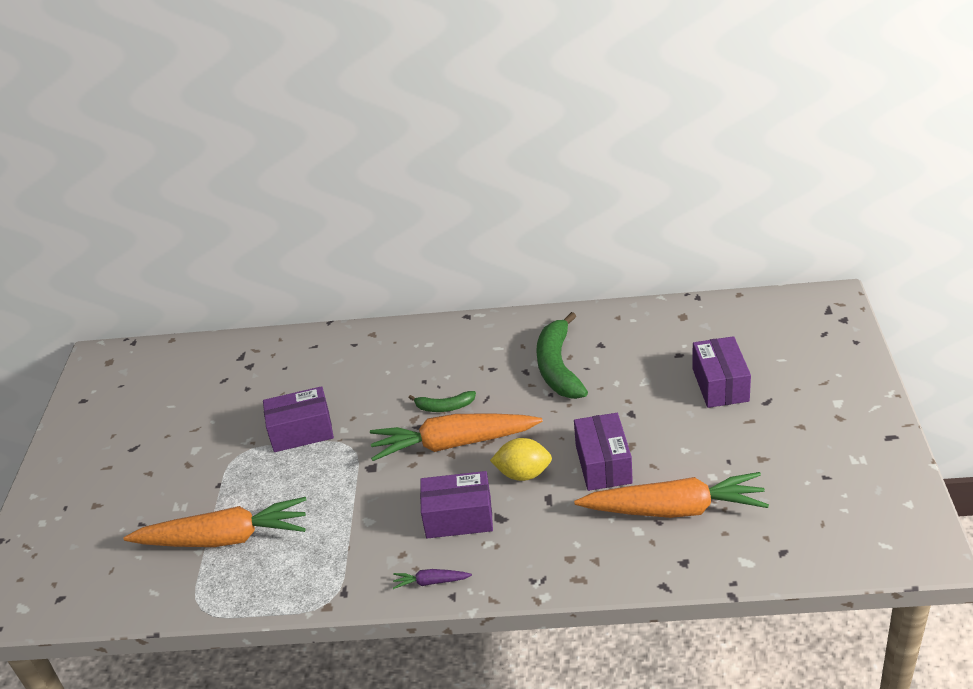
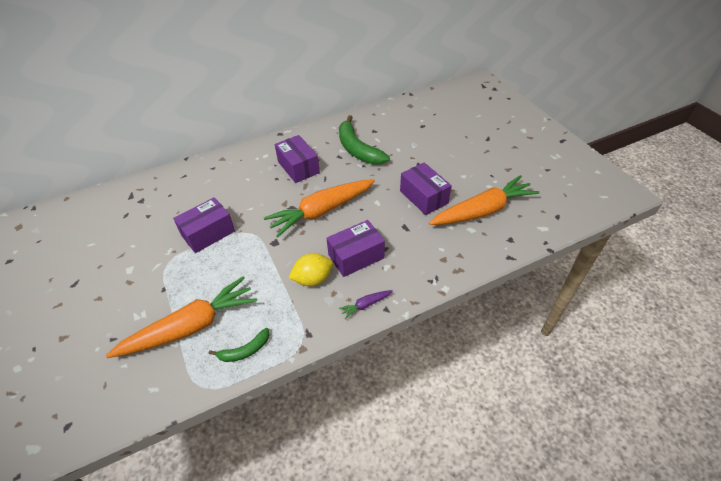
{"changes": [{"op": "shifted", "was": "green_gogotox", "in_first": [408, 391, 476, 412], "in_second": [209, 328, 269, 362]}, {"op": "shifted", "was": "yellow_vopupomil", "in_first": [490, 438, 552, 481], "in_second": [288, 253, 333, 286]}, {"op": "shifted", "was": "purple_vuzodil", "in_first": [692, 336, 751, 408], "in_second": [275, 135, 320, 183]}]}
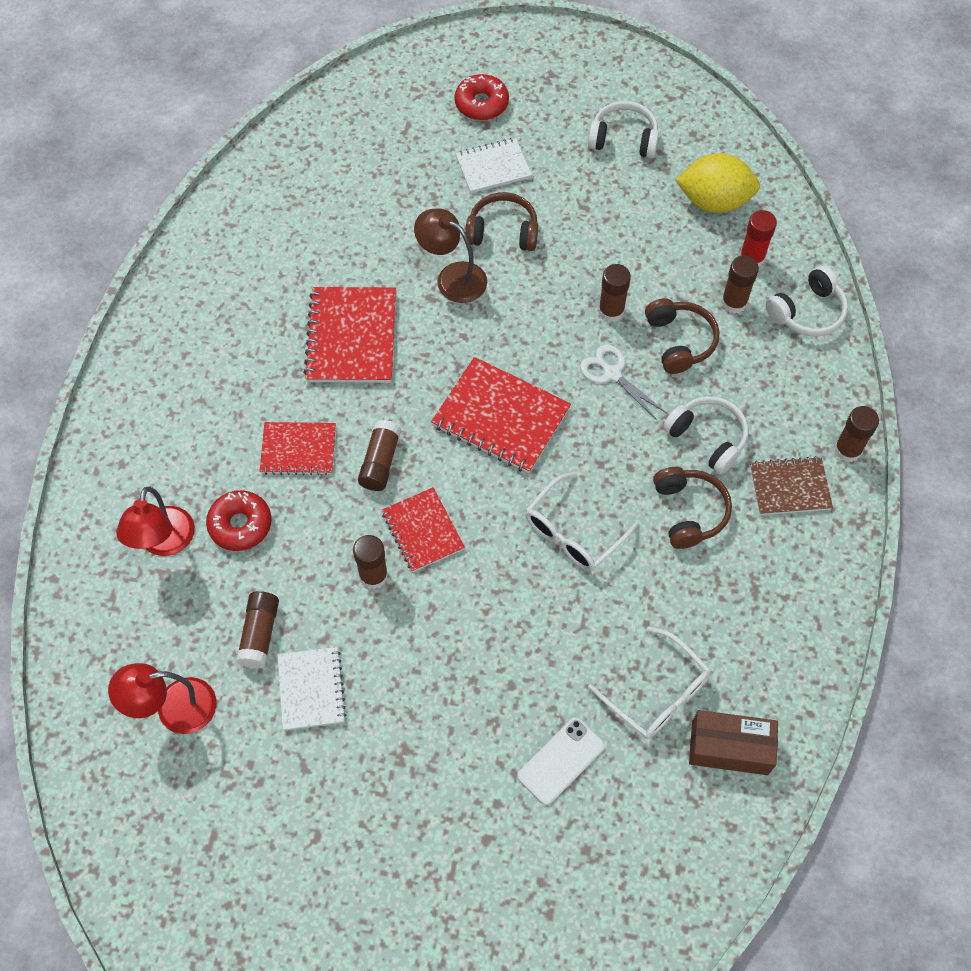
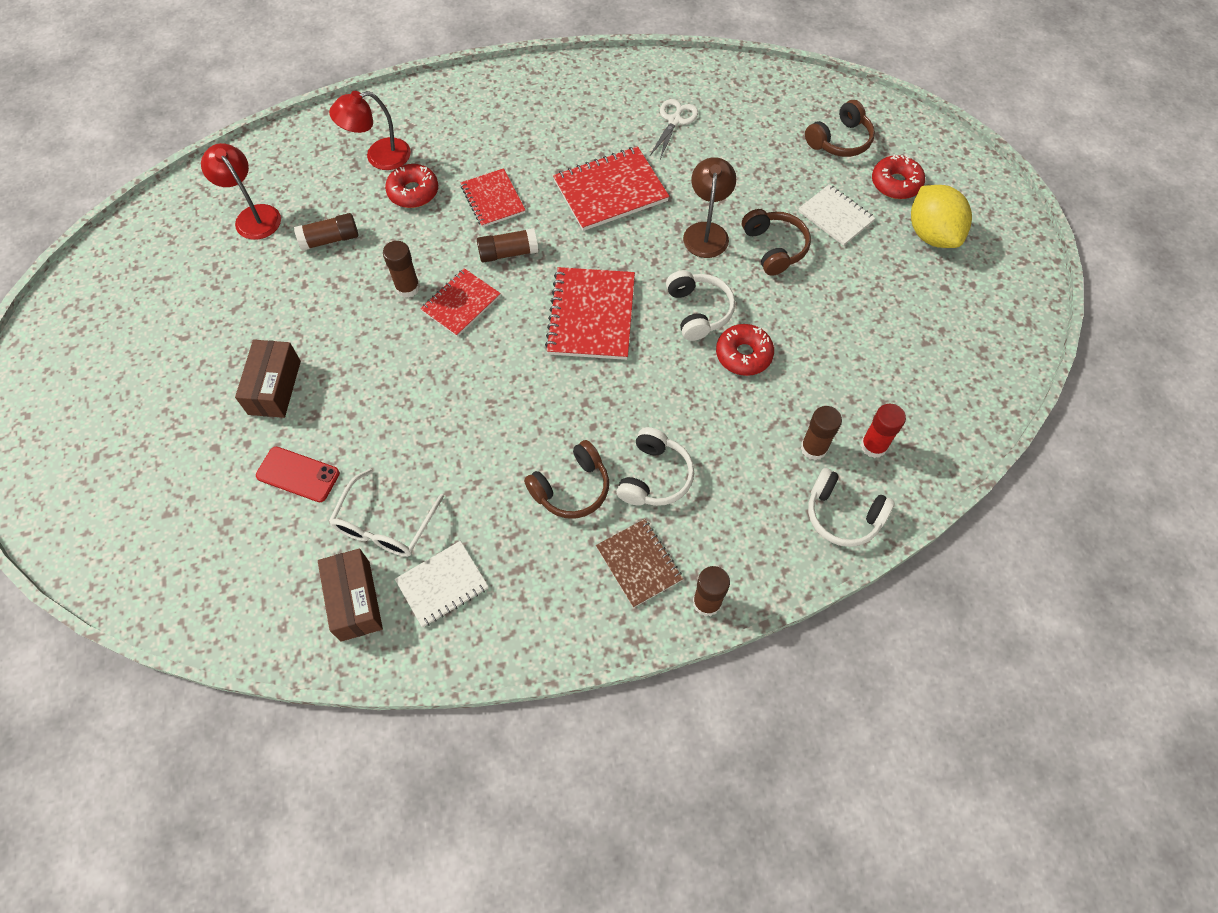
{"changes": [{"op": "gone", "was": "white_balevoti", "in_first": [525, 472, 639, 571]}, {"op": "new", "now": "brown_vuzodil", "in_second": [235, 340, 301, 418]}, {"op": "shifted", "was": "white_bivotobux", "in_first": [277, 647, 346, 731], "in_second": [395, 541, 489, 627]}, {"op": "shifted", "was": "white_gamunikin", "in_first": [580, 344, 666, 420], "in_second": [650, 99, 698, 159]}, {"op": "shifted", "was": "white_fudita", "in_first": [588, 101, 659, 158], "in_second": [666, 270, 735, 341]}, {"op": "shifted", "was": "brown_fudita", "in_first": [645, 298, 719, 374], "in_second": [805, 100, 875, 157]}, {"op": "shifted", "was": "yellow_vopupomil", "in_first": [675, 153, 760, 213], "in_second": [911, 185, 972, 248]}, {"op": "swapped", "was": "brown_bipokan", "now": "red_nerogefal", "in_first": [599, 264, 631, 322], "in_second": [716, 324, 774, 376]}, {"op": "repainted", "was": "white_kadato", "now": "red_kadato", "in_first": [518, 717, 605, 805], "in_second": [256, 447, 340, 502]}]}
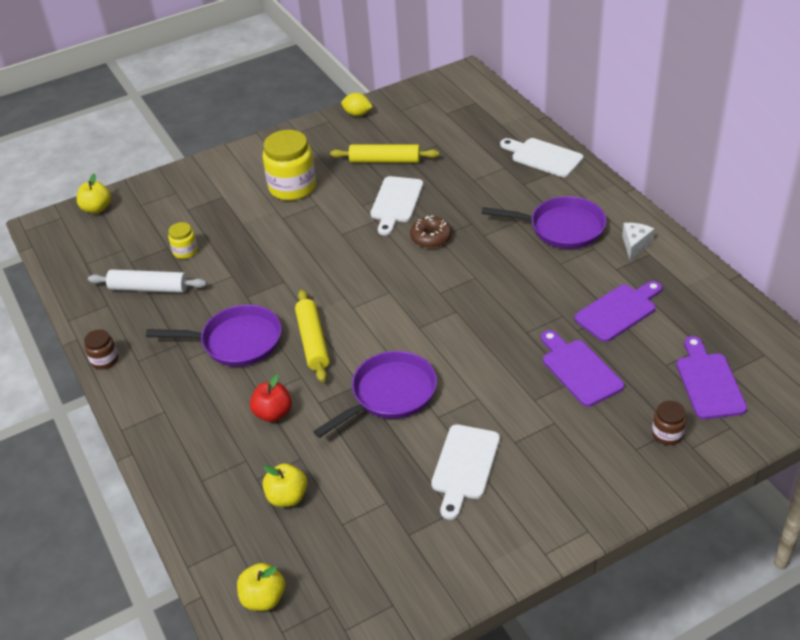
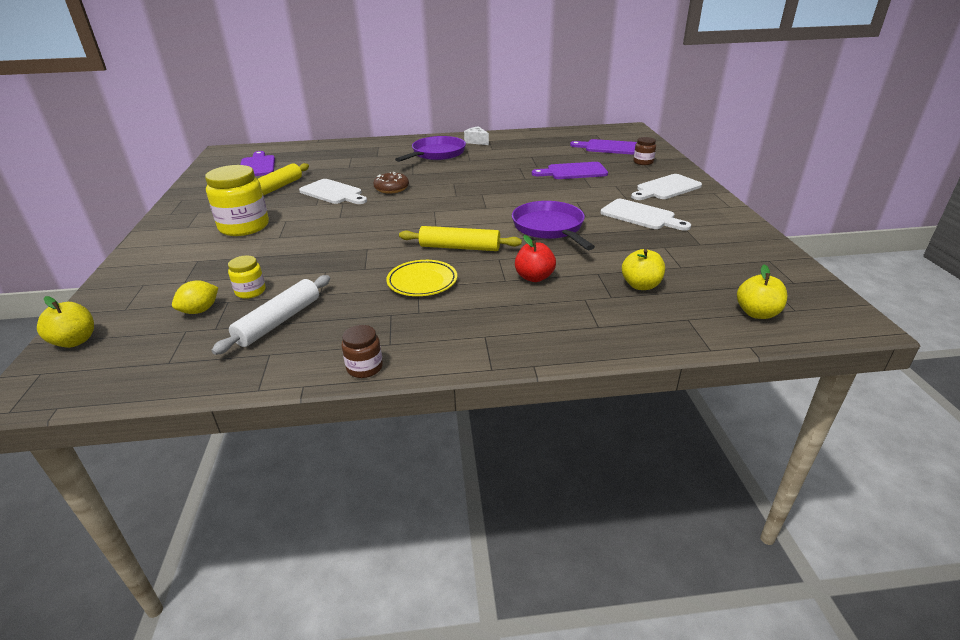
{"changes": [{"op": "shifted", "was": "yellow_vopupomil", "in_first": [341, 93, 373, 116], "in_second": [172, 280, 218, 314]}, {"op": "shifted", "was": "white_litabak", "in_first": [500, 138, 583, 177], "in_second": [631, 174, 702, 200]}, {"op": "shifted", "was": "purple_litabak", "in_first": [574, 281, 662, 342], "in_second": [240, 151, 275, 176]}, {"op": "swapped", "was": "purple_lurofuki", "now": "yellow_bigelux", "in_first": [146, 305, 281, 367], "in_second": [386, 260, 457, 296]}]}
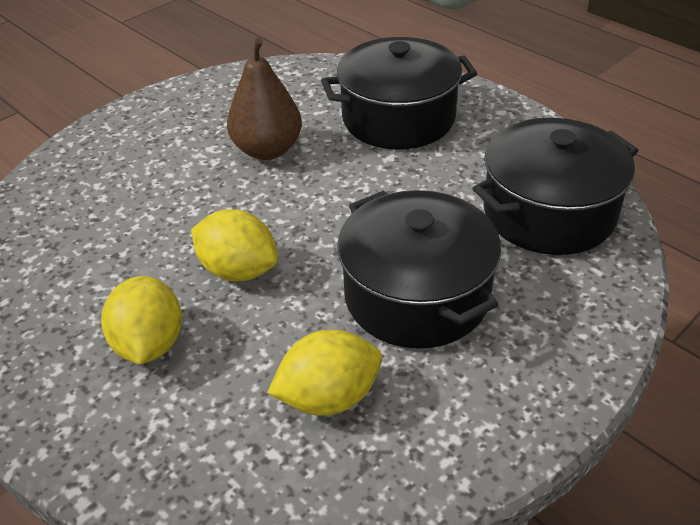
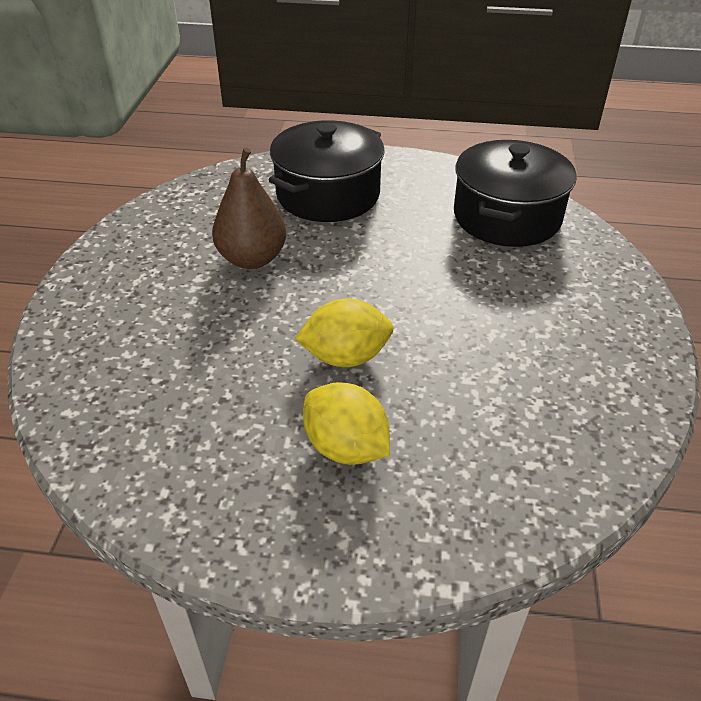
{"changes": [{"op": "gone", "was": "yellow_vopupomil", "in_first": [267, 330, 382, 416]}, {"op": "gone", "was": "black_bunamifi", "in_first": [337, 190, 501, 348]}]}
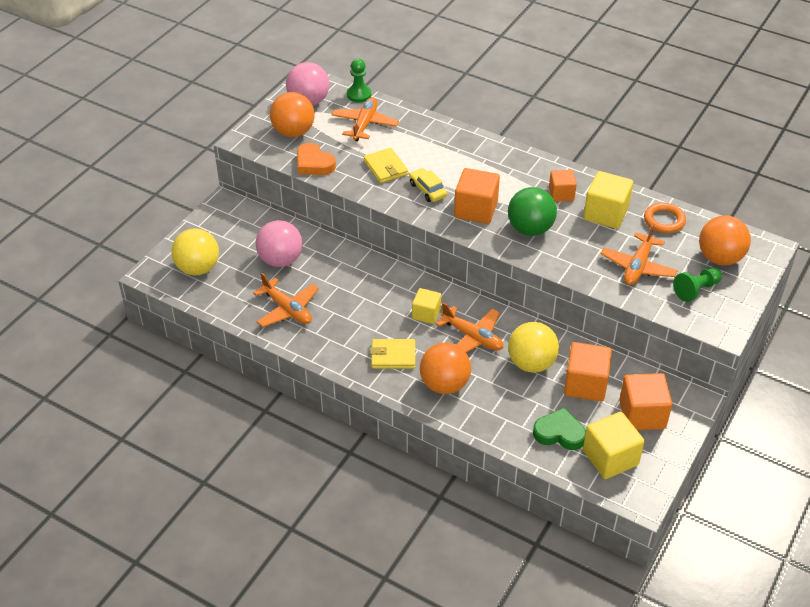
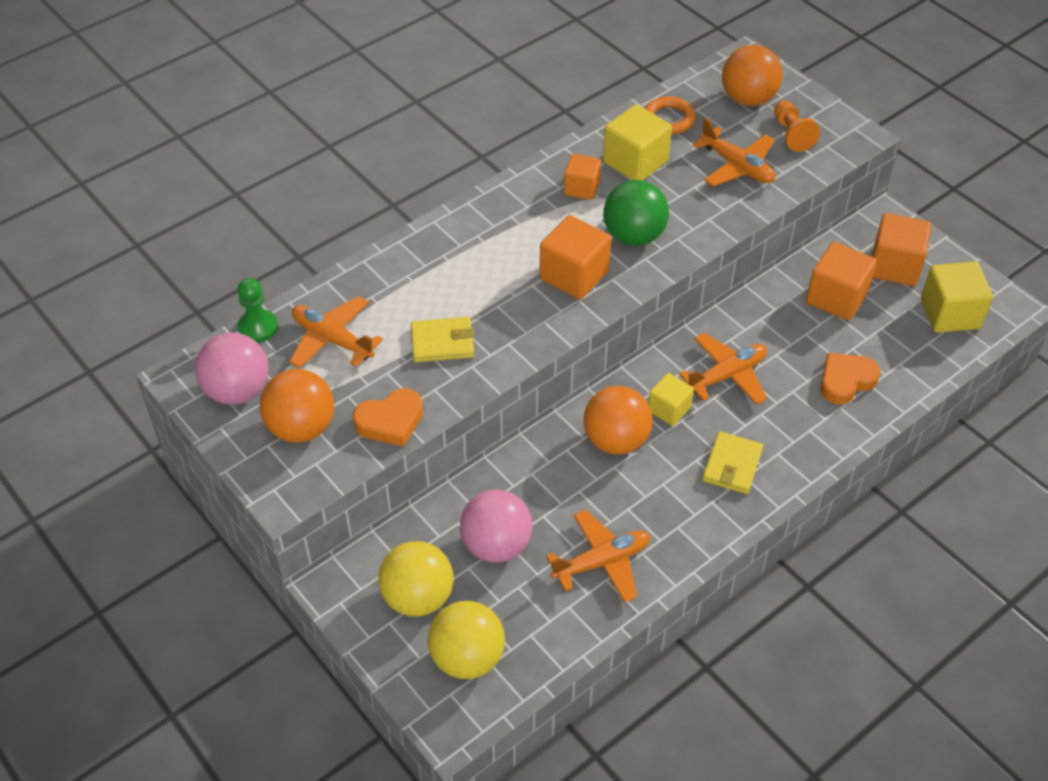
{"changes": [{"op": "gone", "was": "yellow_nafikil", "in_first": [409, 168, 447, 202]}, {"op": "gone", "was": "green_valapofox", "in_first": [533, 408, 586, 450]}, {"op": "new", "now": "orange_valapofox", "in_second": [820, 353, 881, 404]}, {"op": "shifted", "was": "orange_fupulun", "in_first": [420, 342, 471, 394], "in_second": [584, 386, 653, 455]}, {"op": "shifted", "was": "yellow_fupulun", "in_first": [508, 322, 559, 373], "in_second": [378, 541, 453, 617]}, {"op": "repainted", "was": "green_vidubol", "now": "orange_vidubol", "in_first": [673, 267, 722, 302], "in_second": [774, 100, 820, 152]}]}
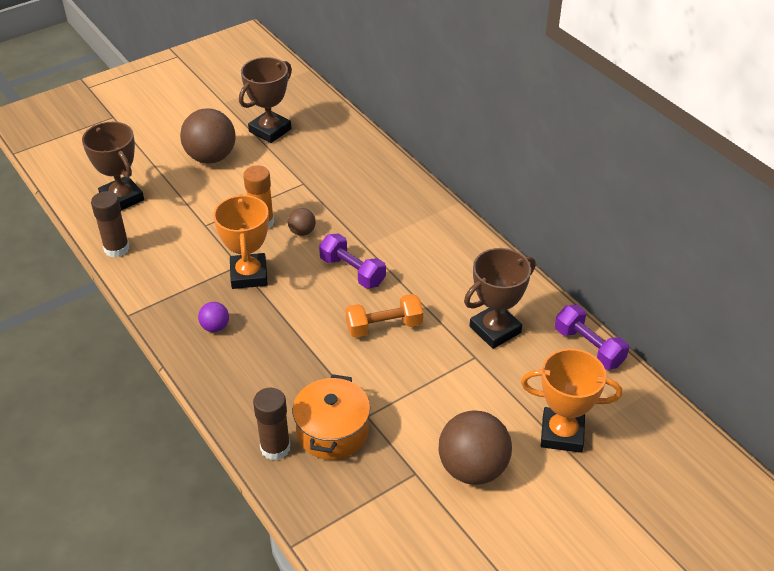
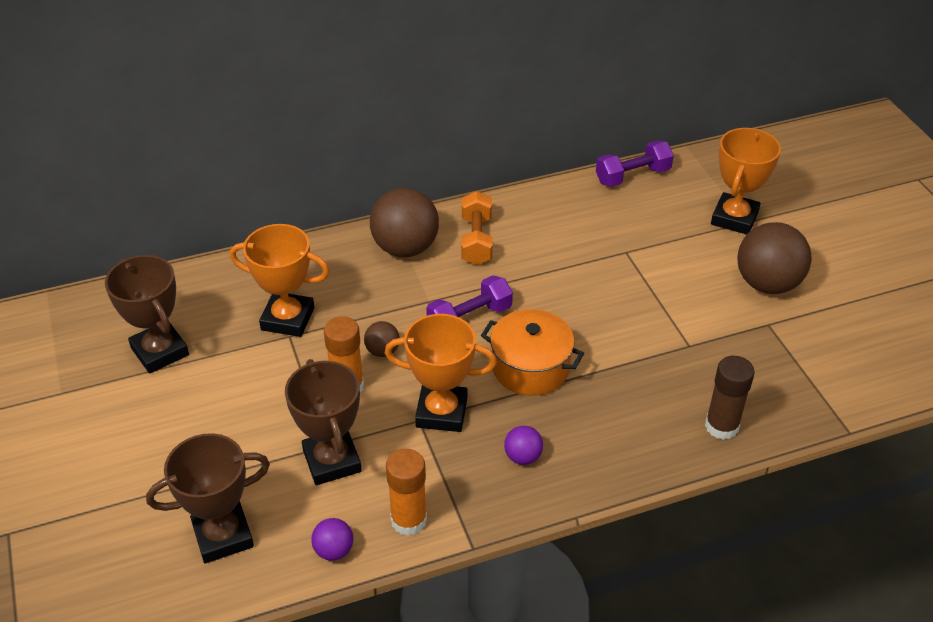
{"changes": [{"op": "new", "now": "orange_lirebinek", "in_second": [230, 224, 330, 337]}, {"op": "new", "now": "orange_bipokan", "in_second": [386, 449, 427, 536]}, {"op": "shifted", "was": "brown_fupulun", "in_first": [180, 108, 236, 163], "in_second": [370, 188, 439, 257]}, {"op": "shifted", "was": "orange_bunamifi", "in_first": [293, 374, 370, 460], "in_second": [481, 309, 584, 396]}, {"op": "shifted", "was": "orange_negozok", "in_first": [345, 294, 423, 338], "in_second": [461, 191, 493, 265]}, {"op": "shifted", "was": "brown_lirebinek", "in_first": [464, 248, 536, 349], "in_second": [285, 359, 362, 485]}, {"op": "swapped", "was": "brown_bipokan", "now": "purple_fupulun", "in_first": [91, 191, 130, 258], "in_second": [311, 518, 353, 561]}]}
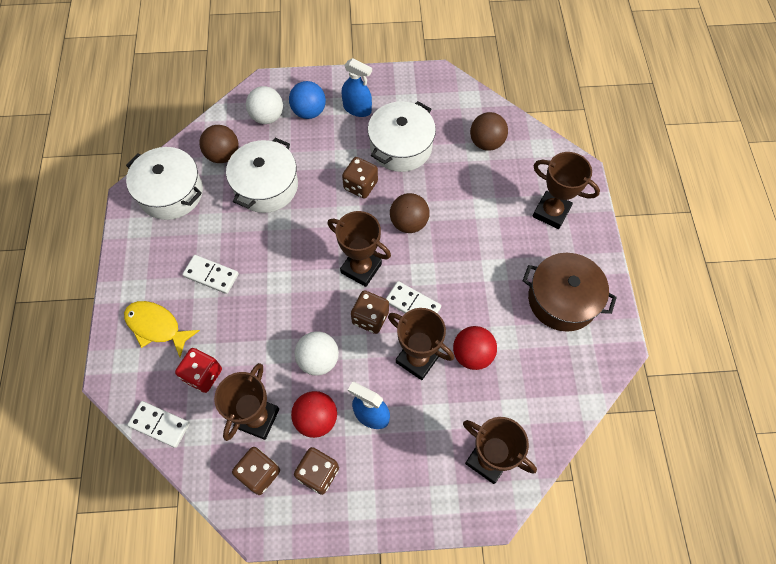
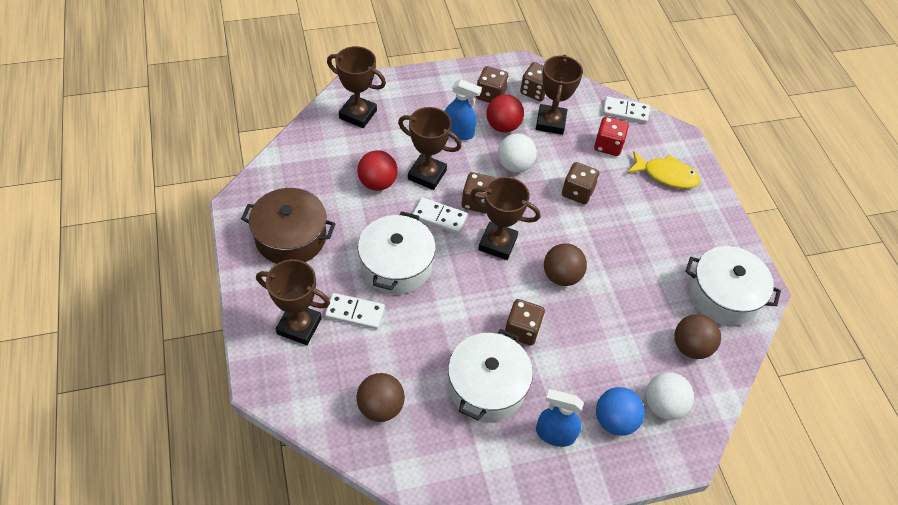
{"changes": [{"op": "new", "now": "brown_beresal", "in_second": [562, 162, 599, 204]}, {"op": "shifted", "was": "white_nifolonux", "in_first": [182, 255, 239, 294], "in_second": [325, 293, 385, 329]}, {"op": "shifted", "was": "white_bunamifi", "in_first": [226, 138, 298, 213], "in_second": [358, 211, 436, 294]}, {"op": "shifted", "was": "brown_fupulun", "in_first": [390, 193, 429, 233], "in_second": [544, 243, 587, 286]}]}
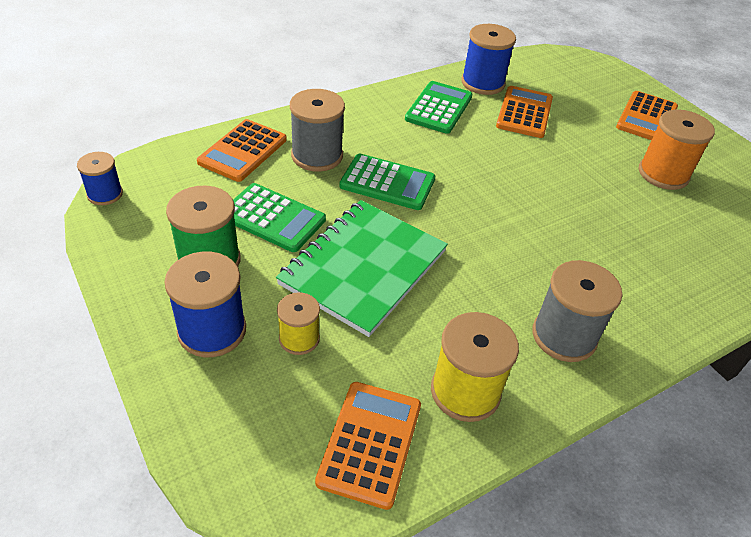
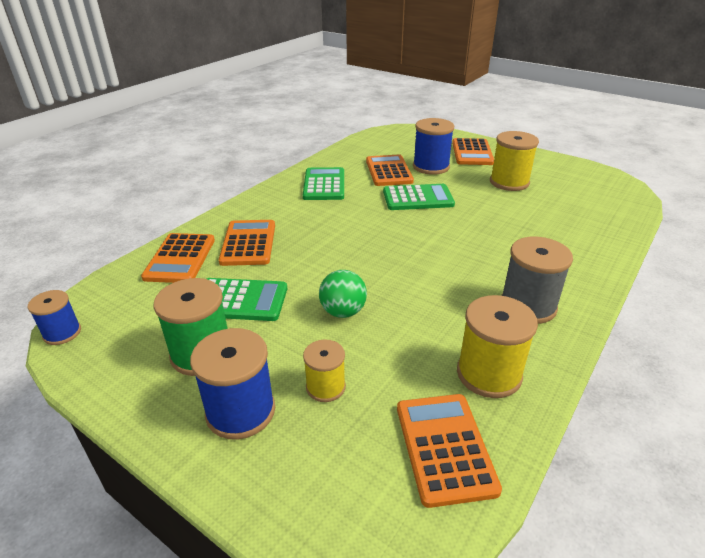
{"changes": [{"op": "shifted", "was": "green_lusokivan", "in_first": [339, 154, 435, 210], "in_second": [383, 184, 455, 210]}, {"op": "shifted", "was": "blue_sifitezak", "in_first": [461, 24, 516, 95], "in_second": [413, 118, 454, 175]}, {"op": "swapped", "was": "green_bivotobux", "now": "green_fupulun", "in_first": [276, 200, 448, 337], "in_second": [319, 270, 367, 318]}, {"op": "swapped", "was": "grey_sifitezak", "now": "orange_lusokivan", "in_first": [290, 89, 345, 172], "in_second": [219, 220, 275, 266]}, {"op": "repainted", "was": "orange_sifitezak", "now": "yellow_sifitezak", "in_first": [639, 109, 715, 190], "in_second": [490, 131, 539, 191]}]}
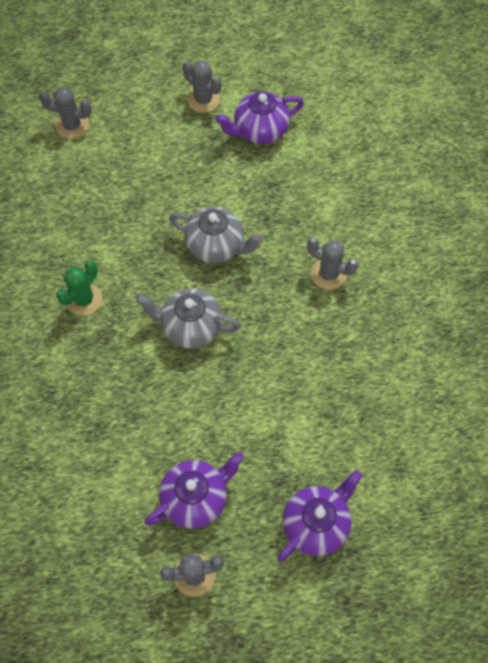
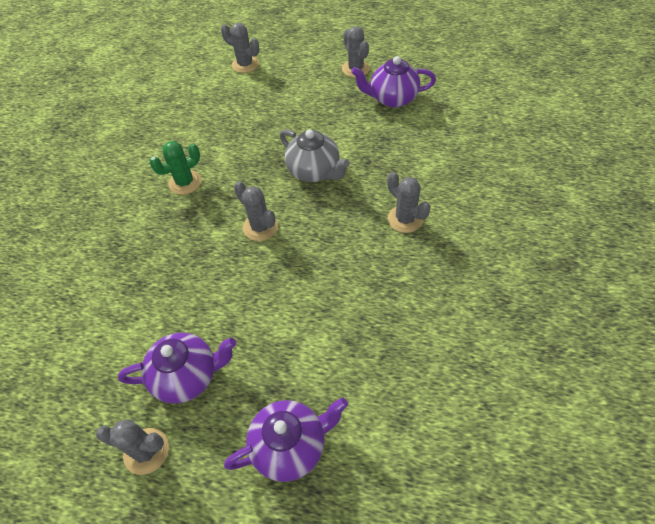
{"changes": [{"op": "swapped", "was": "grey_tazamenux", "now": "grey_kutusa", "in_first": [135, 288, 241, 349], "in_second": [234, 181, 278, 241]}]}
